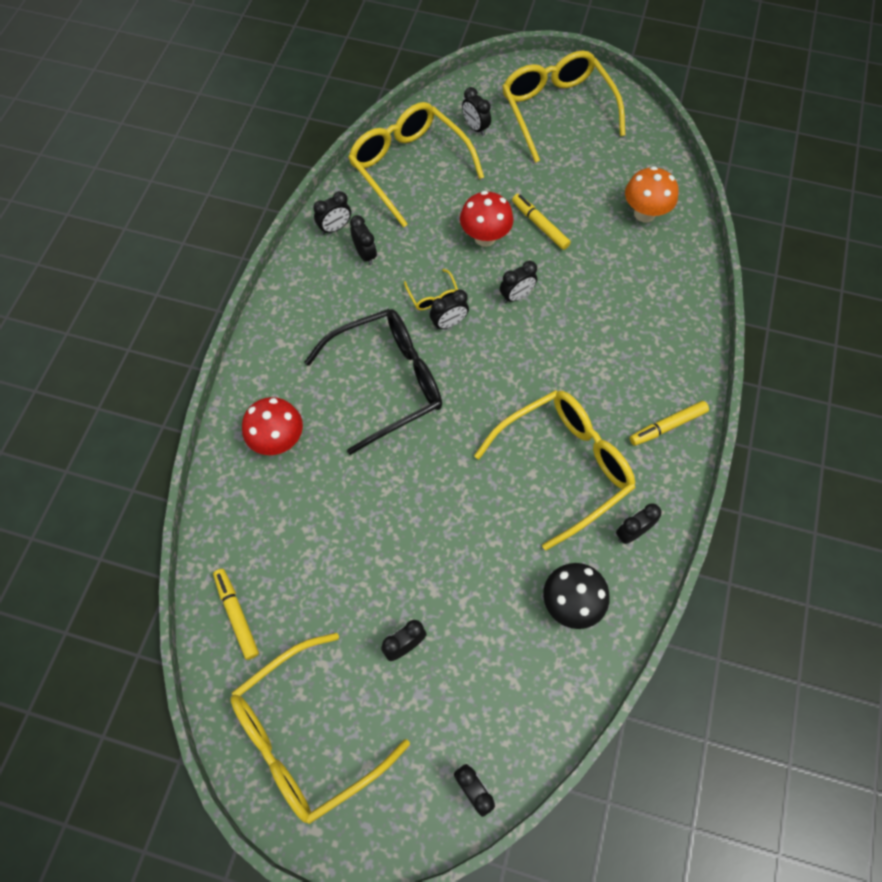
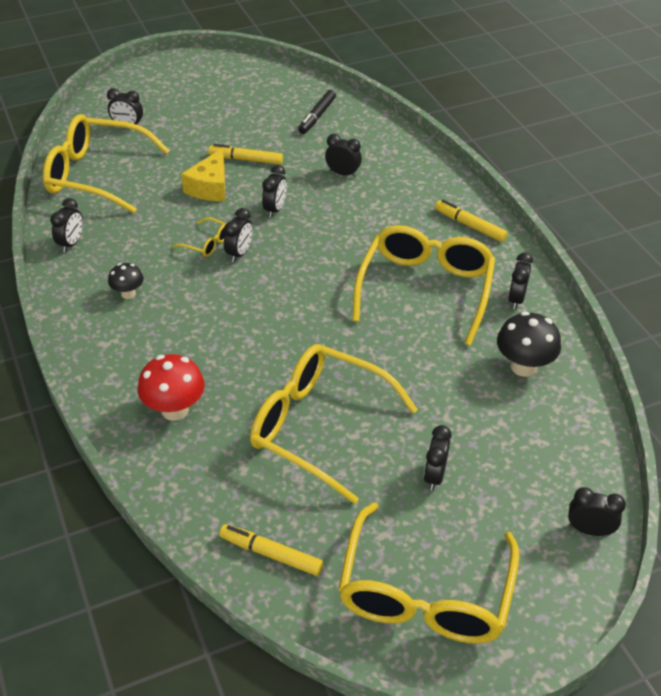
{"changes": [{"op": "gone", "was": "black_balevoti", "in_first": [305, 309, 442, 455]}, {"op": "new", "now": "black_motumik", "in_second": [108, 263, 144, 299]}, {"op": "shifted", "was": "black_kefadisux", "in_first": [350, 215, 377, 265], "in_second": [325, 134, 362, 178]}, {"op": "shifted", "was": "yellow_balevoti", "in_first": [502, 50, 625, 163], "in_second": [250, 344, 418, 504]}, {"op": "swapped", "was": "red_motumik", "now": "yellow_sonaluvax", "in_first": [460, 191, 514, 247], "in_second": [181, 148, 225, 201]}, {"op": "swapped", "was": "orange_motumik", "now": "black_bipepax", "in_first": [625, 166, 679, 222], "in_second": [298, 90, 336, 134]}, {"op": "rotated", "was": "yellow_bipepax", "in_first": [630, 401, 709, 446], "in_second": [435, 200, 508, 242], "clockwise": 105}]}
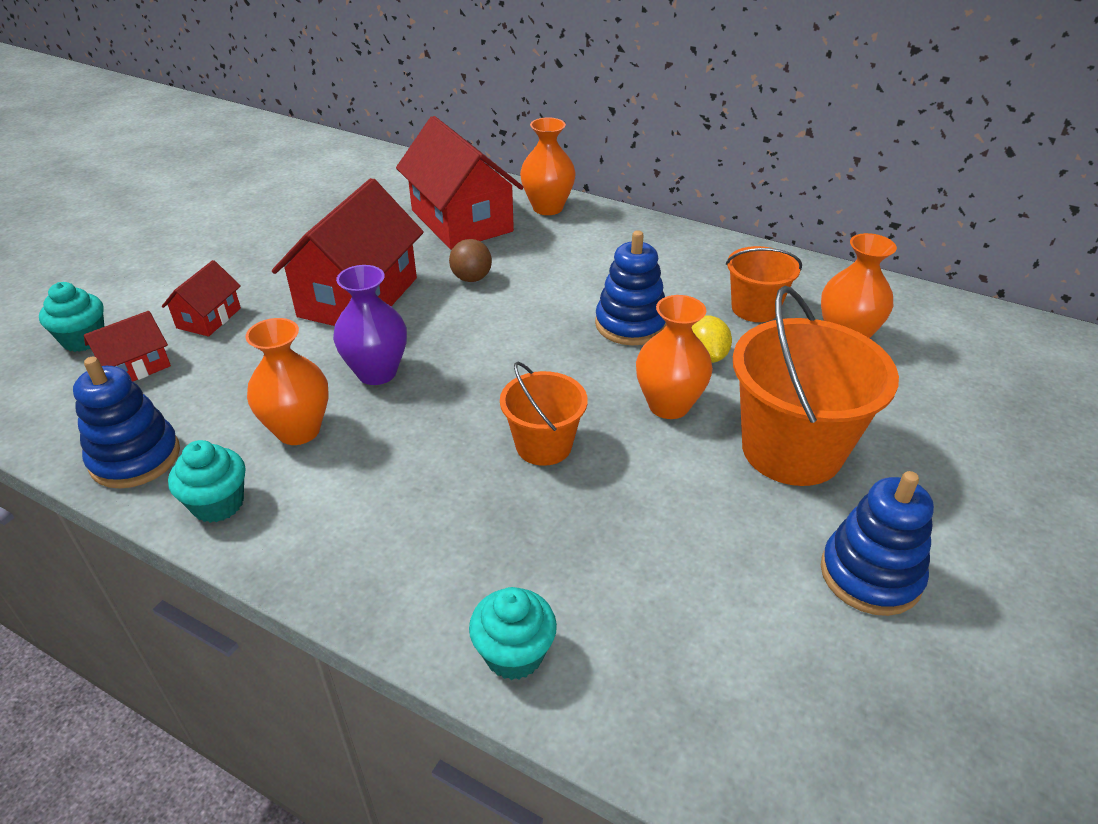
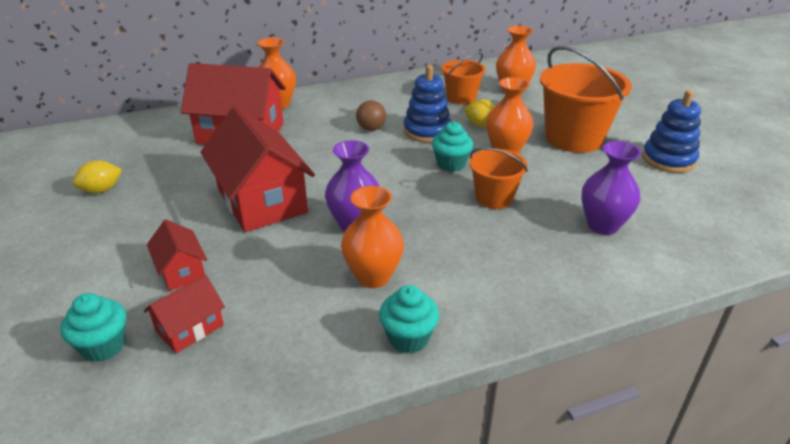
{"changes": [{"op": "gone", "was": "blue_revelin", "in_first": [73, 357, 180, 489]}, {"op": "new", "now": "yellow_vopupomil", "in_second": [73, 160, 122, 193]}, {"op": "new", "now": "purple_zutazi", "in_second": [581, 141, 641, 235]}, {"op": "shifted", "was": "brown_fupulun", "in_first": [449, 239, 492, 282], "in_second": [356, 100, 386, 131]}, {"op": "shifted", "was": "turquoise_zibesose", "in_first": [469, 587, 557, 680], "in_second": [432, 122, 473, 172]}, {"op": "rotated", "was": "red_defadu", "in_first": [84, 311, 171, 381], "in_second": [144, 275, 225, 353], "clockwise": 45}]}
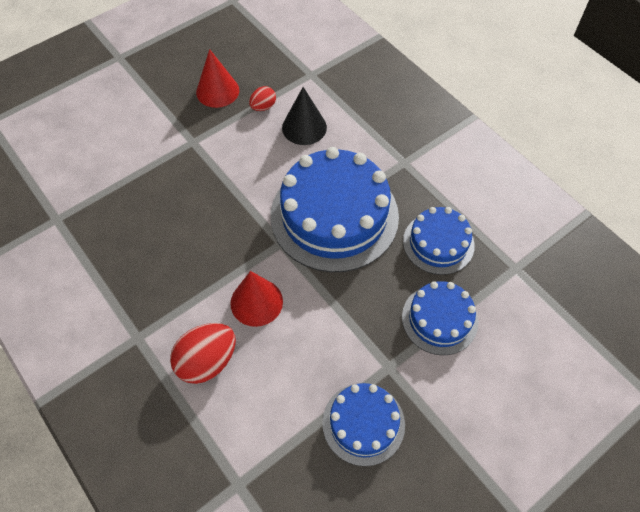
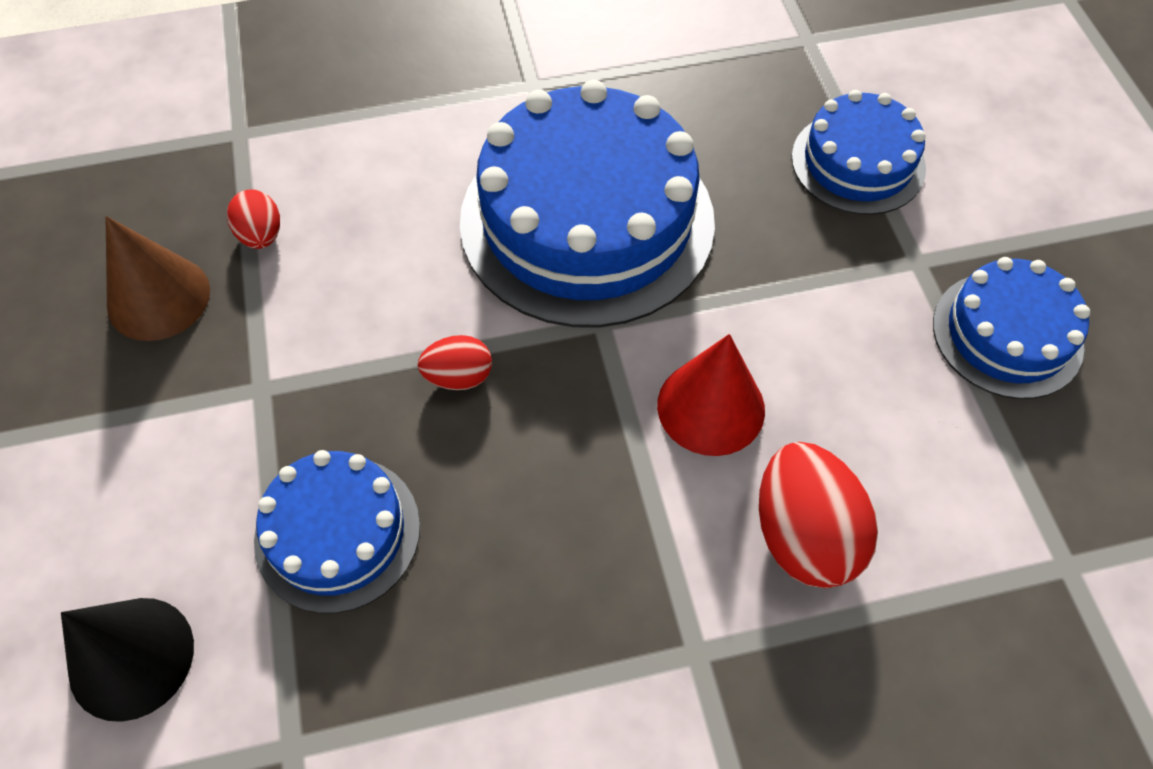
{"changes": [{"op": "new", "now": "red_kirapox", "in_second": [418, 335, 492, 390]}, {"op": "shifted", "was": "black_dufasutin", "in_first": [282, 87, 327, 145], "in_second": [61, 598, 194, 722]}, {"op": "shifted", "was": "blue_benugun", "in_first": [403, 207, 475, 275], "in_second": [254, 450, 420, 614]}, {"op": "repainted", "was": "red_dufasutin", "now": "brown_dufasutin", "in_first": [196, 49, 239, 108], "in_second": [105, 216, 210, 341]}]}
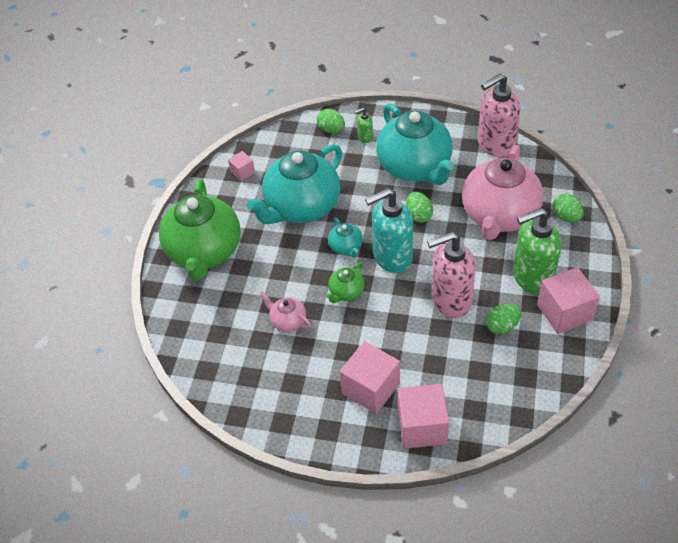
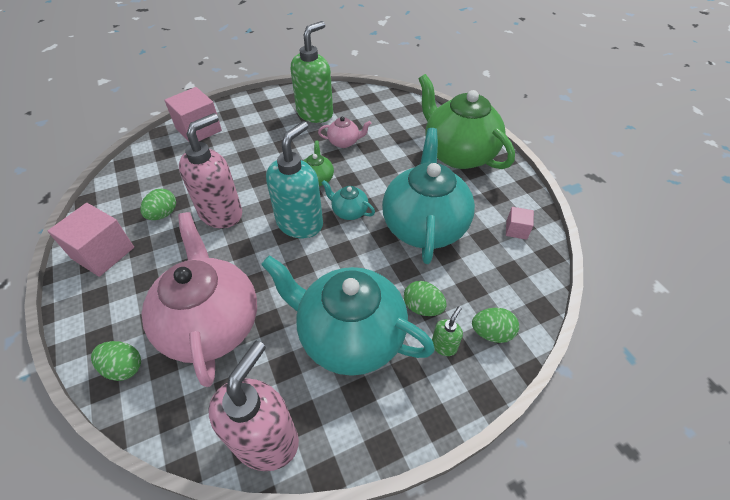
{"changes": [{"op": "gone", "was": "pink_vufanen", "in_first": [340, 341, 400, 414]}, {"op": "shifted", "was": "green_kirapox", "in_first": [406, 192, 433, 223], "in_second": [404, 281, 447, 316]}, {"op": "shifted", "was": "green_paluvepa", "in_first": [513, 208, 562, 294], "in_second": [291, 21, 333, 123]}]}
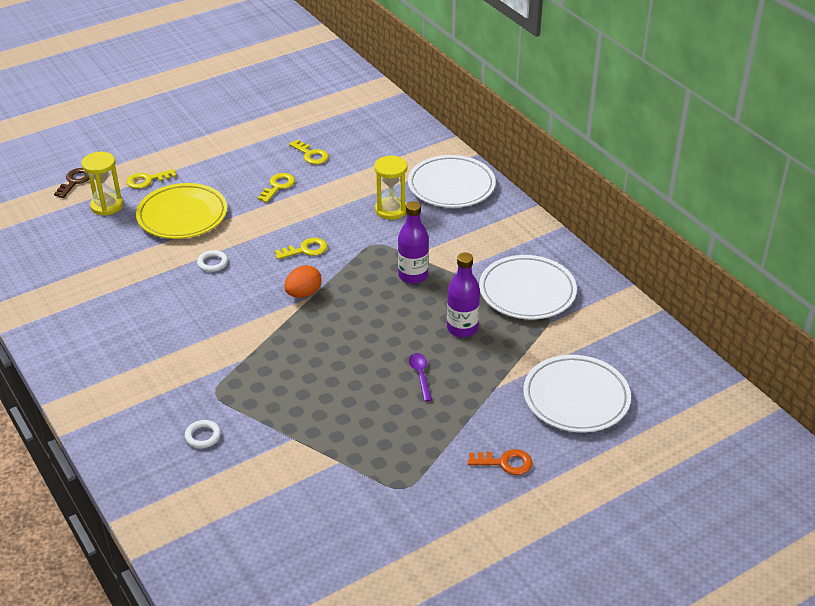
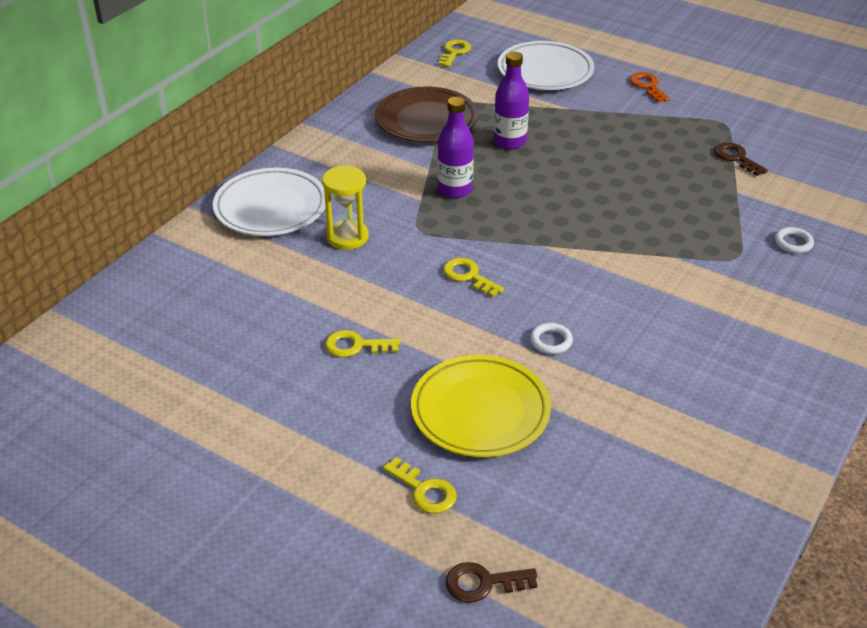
{"changes": [{"op": "gone", "was": "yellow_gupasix", "in_first": [82, 152, 123, 216]}, {"op": "gone", "was": "orange_kirapox", "in_first": [284, 265, 322, 298]}, {"op": "gone", "was": "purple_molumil", "in_first": [409, 353, 432, 402]}, {"op": "new", "now": "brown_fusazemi", "in_second": [714, 142, 768, 176]}, {"op": "shifted", "was": "yellow_fusazemi", "in_first": [289, 139, 329, 164], "in_second": [438, 40, 471, 67]}, {"op": "repainted", "was": "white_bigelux", "now": "brown_bigelux", "in_first": [479, 255, 577, 319], "in_second": [375, 86, 478, 142]}]}
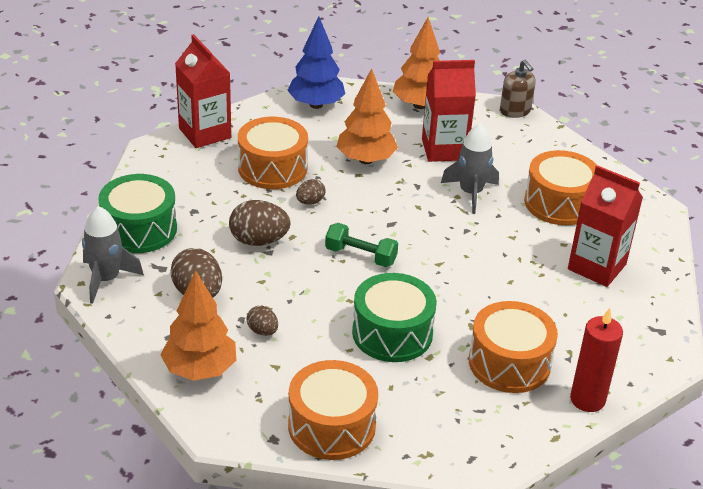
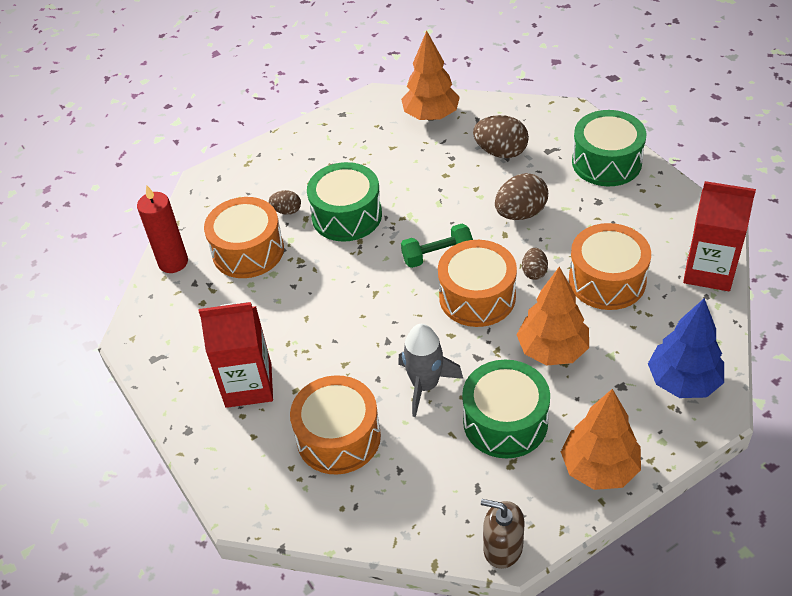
{"changes": [{"op": "gone", "was": "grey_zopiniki", "in_first": [82, 206, 144, 304]}, {"op": "shifted", "was": "brown_kirapox", "in_first": [246, 306, 278, 336], "in_second": [269, 190, 301, 215]}, {"op": "shifted", "was": "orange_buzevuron", "in_first": [288, 360, 378, 460], "in_second": [438, 240, 517, 327]}, {"op": "swapped", "was": "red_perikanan", "now": "green_buzevuron", "in_first": [422, 60, 476, 162], "in_second": [462, 360, 550, 459]}]}
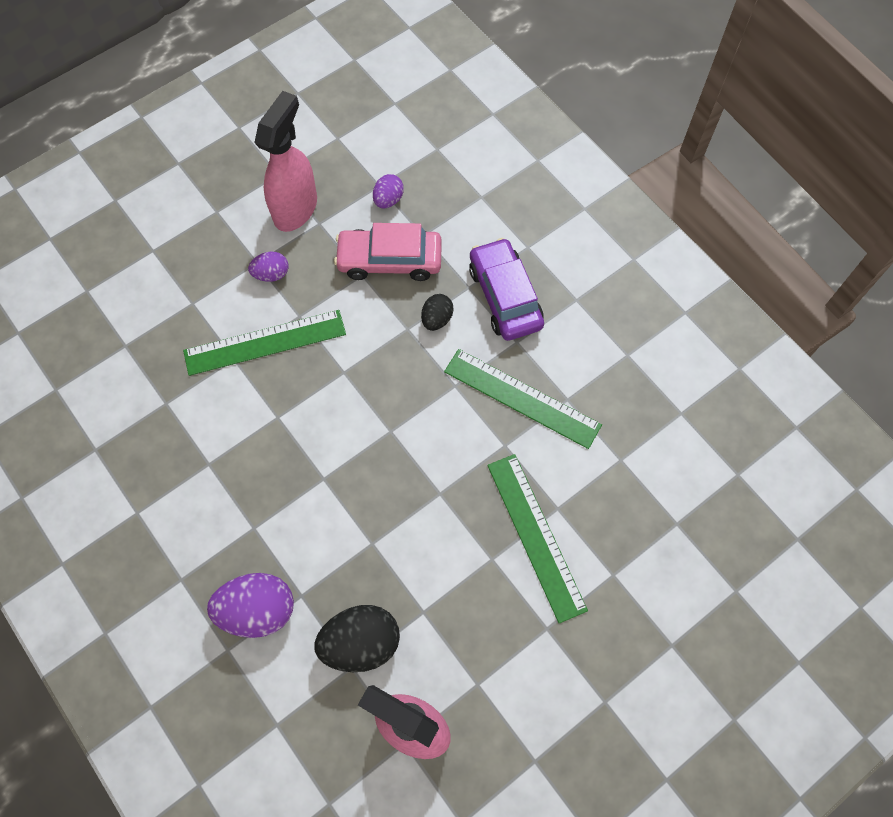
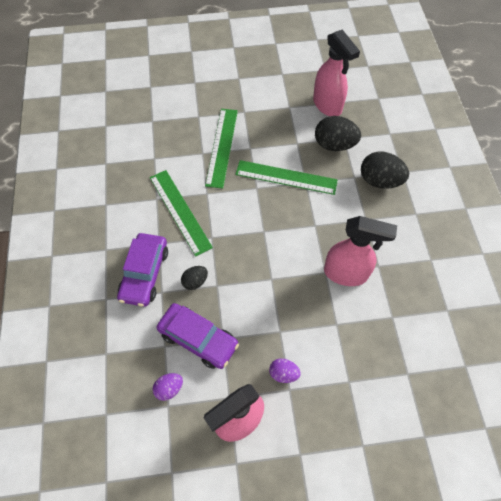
{"changes": [{"op": "new", "now": "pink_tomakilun", "in_second": [324, 216, 397, 286]}, {"op": "shifted", "was": "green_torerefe", "in_first": [183, 310, 346, 376], "in_second": [235, 160, 338, 195]}, {"op": "repainted", "was": "purple_kirapox", "now": "black_kirapox", "in_first": [207, 573, 294, 638], "in_second": [361, 152, 409, 189]}, {"op": "repainted", "was": "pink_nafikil", "now": "purple_nafikil", "in_first": [334, 223, 442, 281], "in_second": [156, 303, 239, 369]}]}
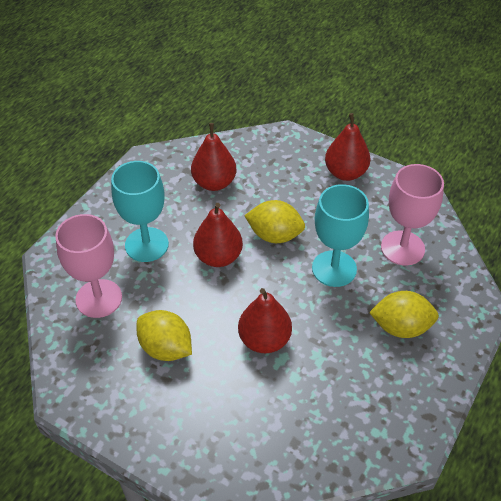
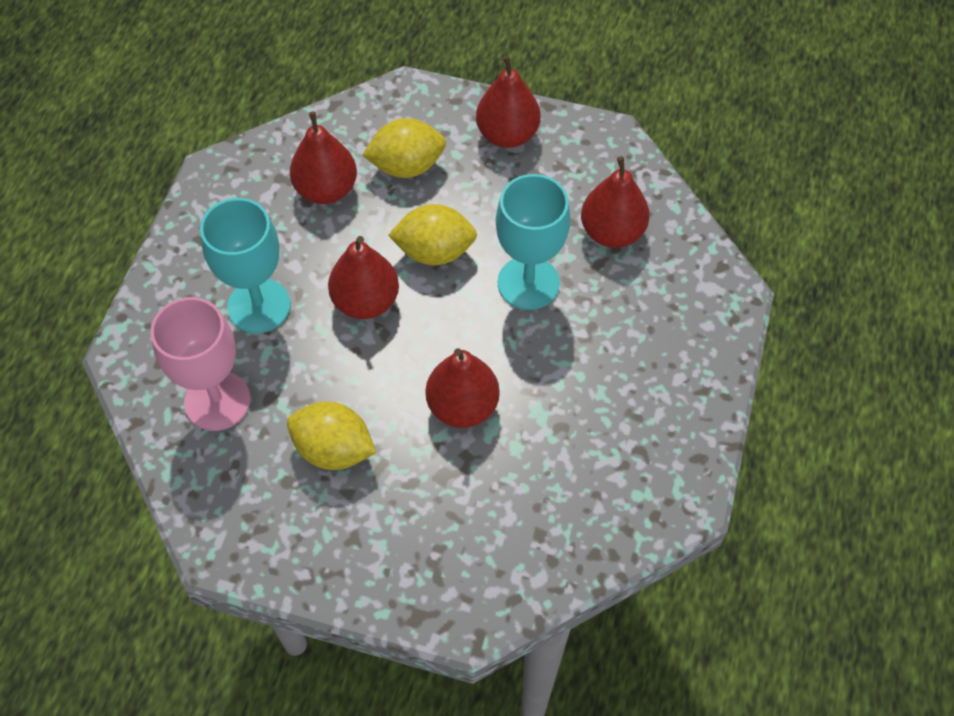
{"changes": [{"op": "shifted", "was": "yellow_vopupomil", "in_first": [369, 291, 439, 338], "in_second": [362, 118, 446, 178]}, {"op": "swapped", "was": "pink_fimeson", "now": "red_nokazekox", "in_first": [381, 164, 444, 266], "in_second": [581, 156, 650, 248]}]}
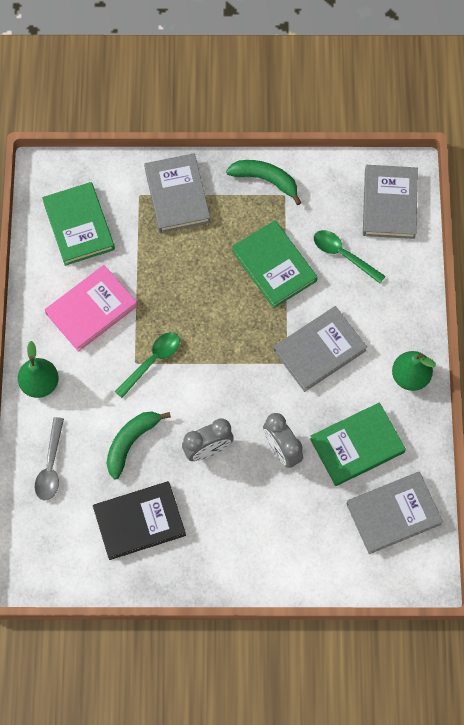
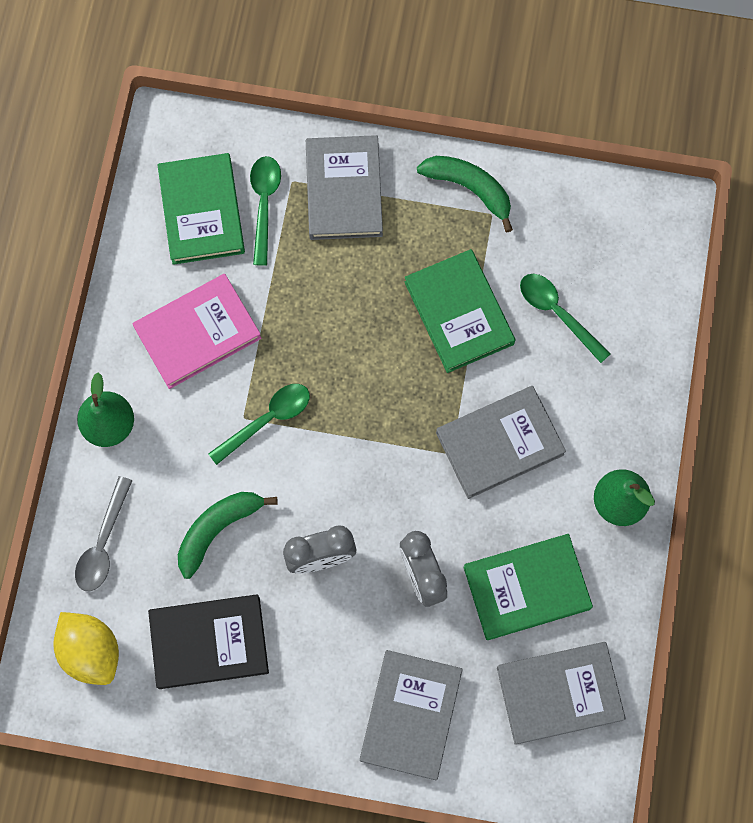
{"changes": [{"op": "new", "now": "yellow_vopupomil", "in_second": [53, 612, 119, 685]}, {"op": "new", "now": "green_molumil", "in_second": [250, 156, 281, 266]}, {"op": "shifted", "was": "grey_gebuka", "in_first": [363, 165, 418, 239], "in_second": [360, 650, 463, 780]}]}
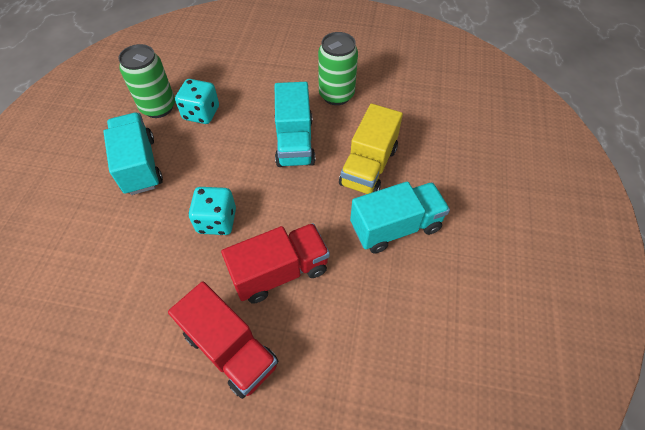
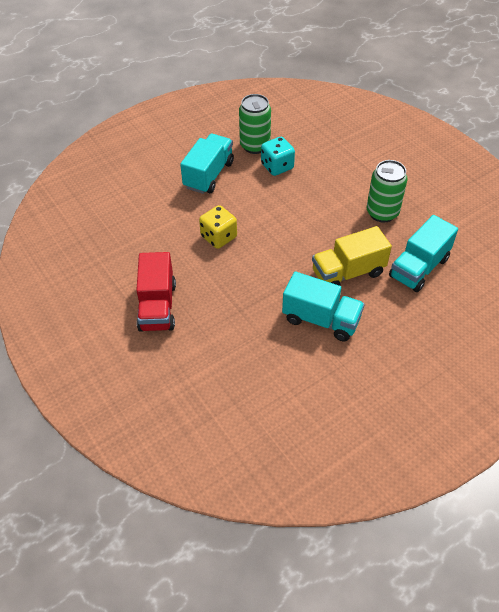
{"changes": [{"op": "gone", "was": "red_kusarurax", "in_first": [221, 223, 330, 304]}, {"op": "shifted", "was": "turquoise_kusarurax", "in_first": [274, 82, 315, 167], "in_second": [389, 215, 458, 292]}, {"op": "repainted", "was": "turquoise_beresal", "now": "yellow_beresal", "in_first": [189, 187, 236, 235], "in_second": [199, 205, 237, 249]}]}
